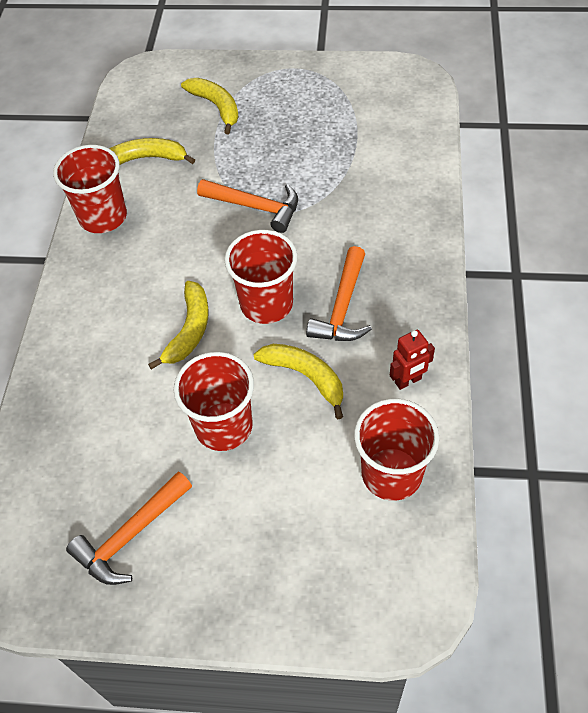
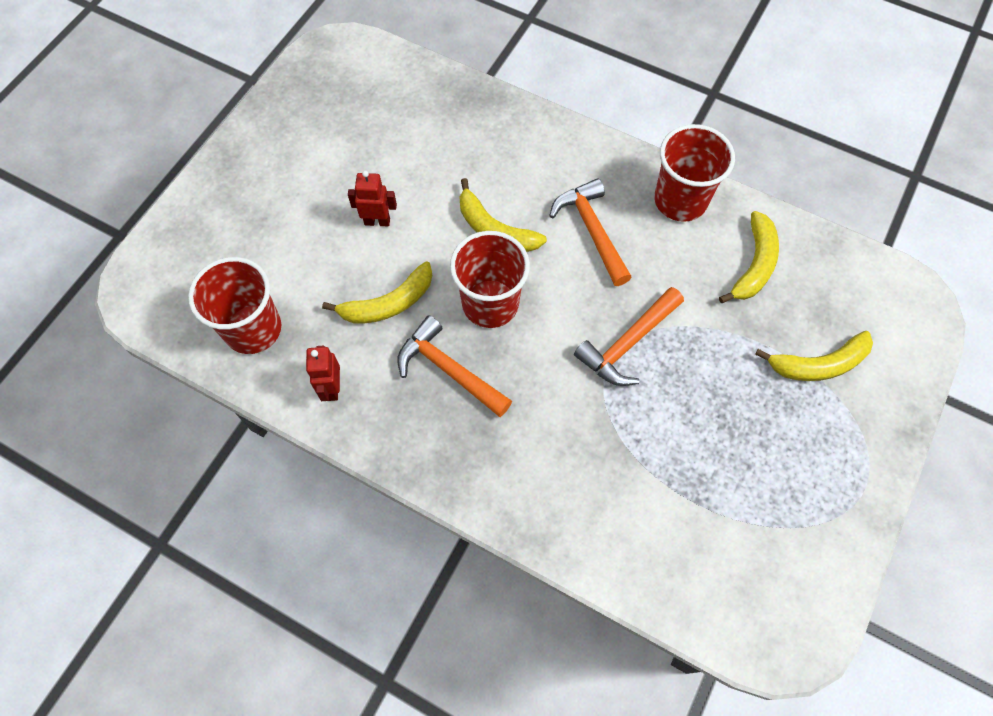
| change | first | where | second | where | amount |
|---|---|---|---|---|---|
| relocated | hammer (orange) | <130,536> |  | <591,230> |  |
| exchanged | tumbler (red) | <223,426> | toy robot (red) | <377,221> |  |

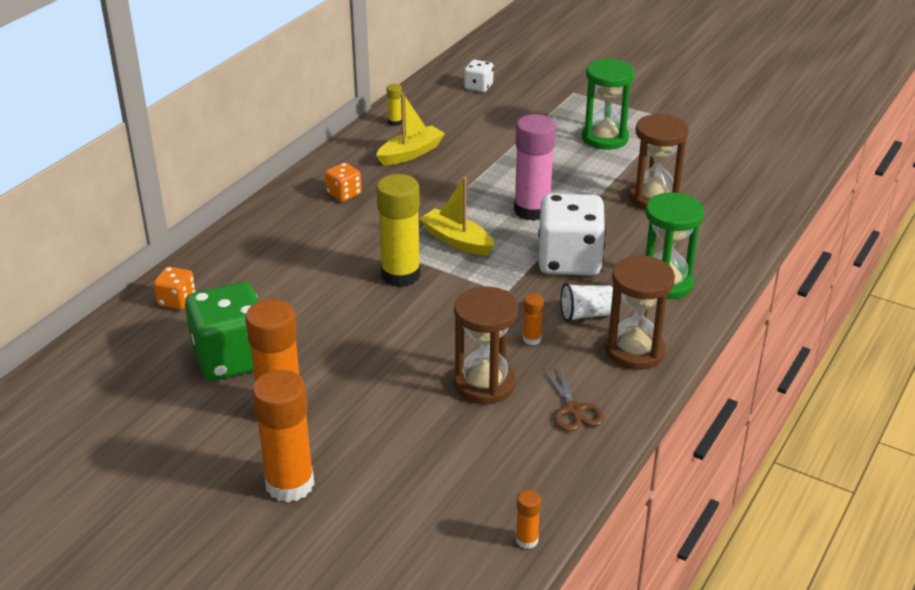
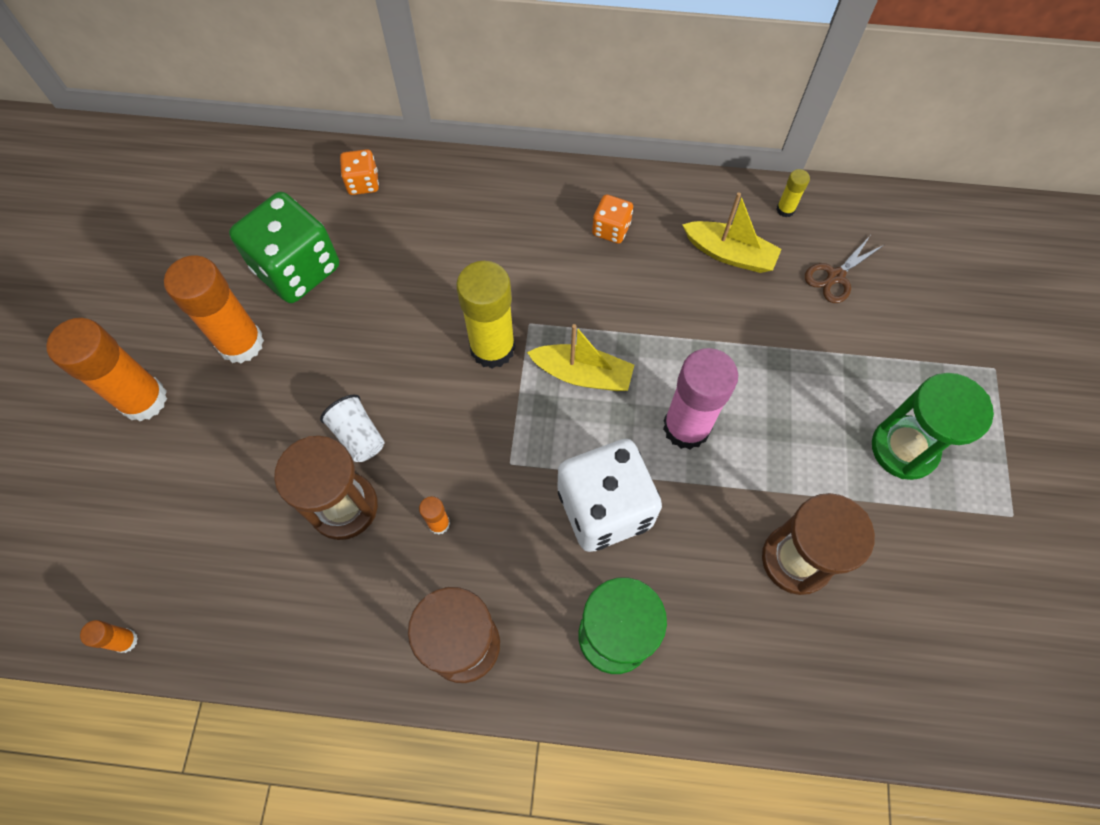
| change | first | where | second | where | amount |
|---|---|---|---|---|---|
| missing | game die (white) | <478,87> |  |  |  |
| relocated | scissors (dark brown) | <573,410> |  | <836,276> |  |
| relocated | tumbler (white) | <586,314> |  | <358,436> |  |
| spun | sailboat (yellow) | <457,241> |  | <582,374> | 90 degrees clockwise |

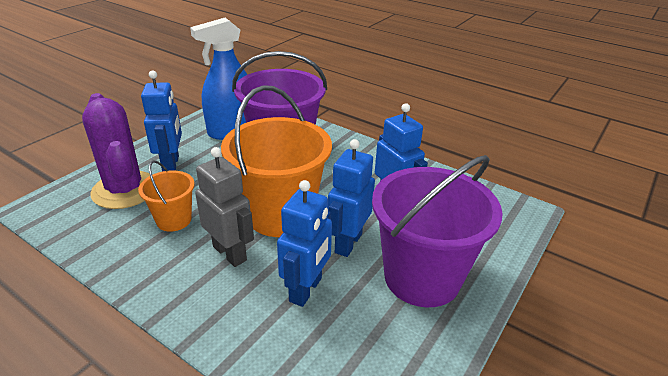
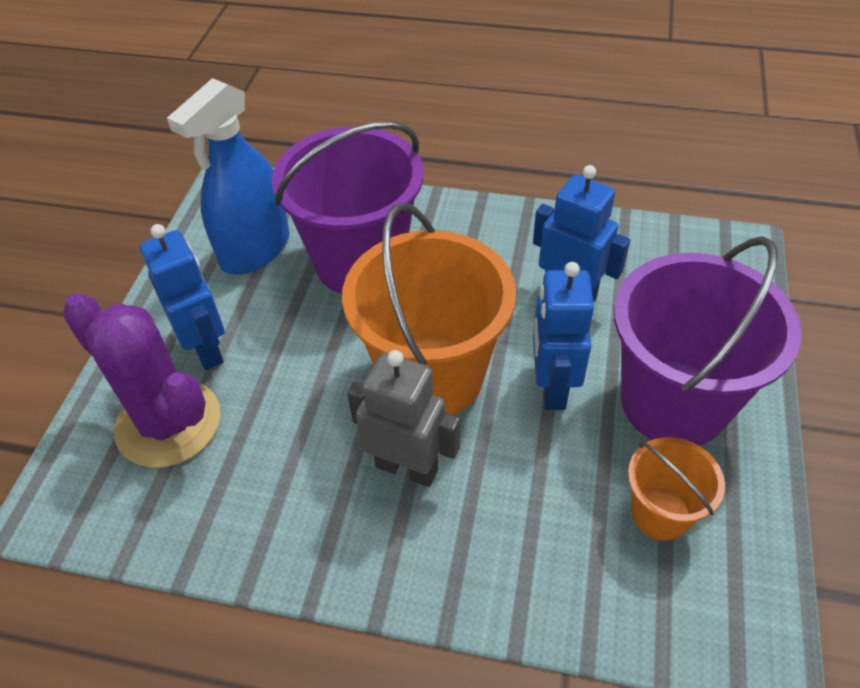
| change | first | where | second | where | amount |
|---|---|---|---|---|---|
| missing | toy robot (cobalt) | <306,290> |  |  |  |
| relocated | bucket (orange) | <174,220> |  | <660,513> |  |

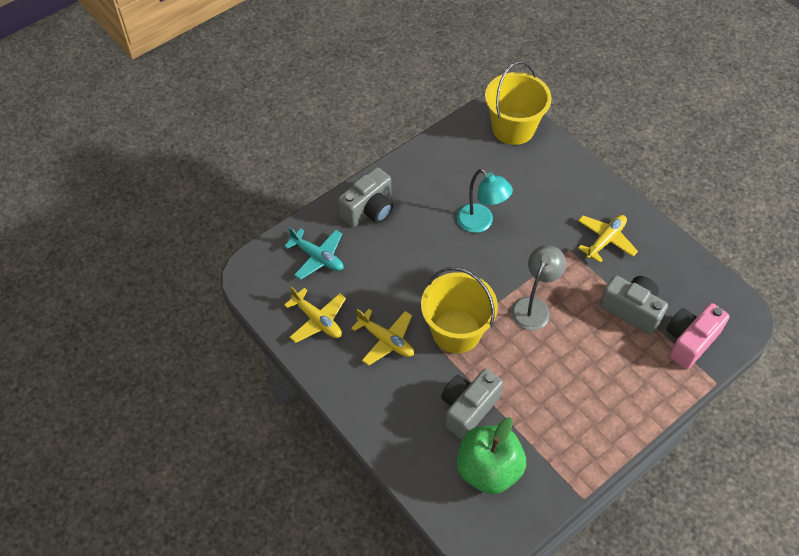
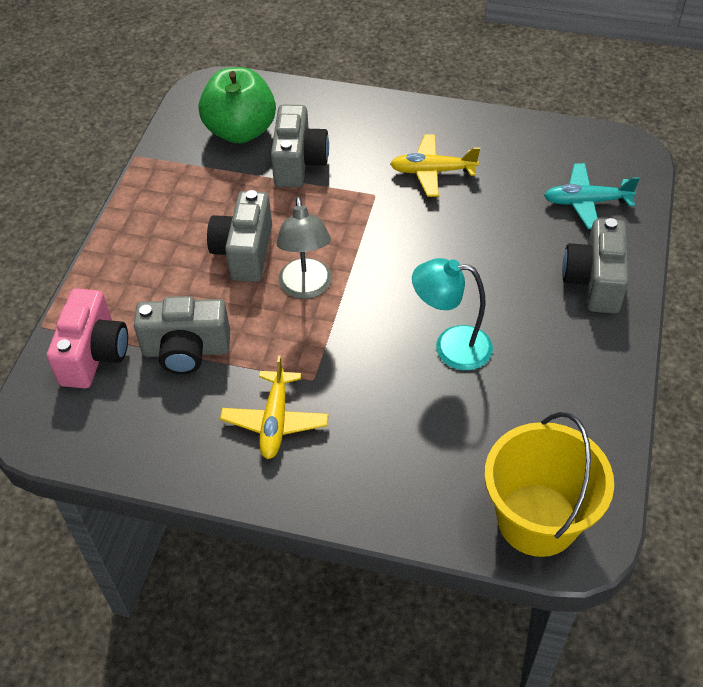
| change | first | where | second | where | amount |
|---|---|---|---|---|---|
| missing | plane (yellow) | <317,320> |  |  |  |
| missing | bucket (yellow) | <456,331> |  |  |  |
| appeared |  |  | compact camera (grey) | <244,252> |  |

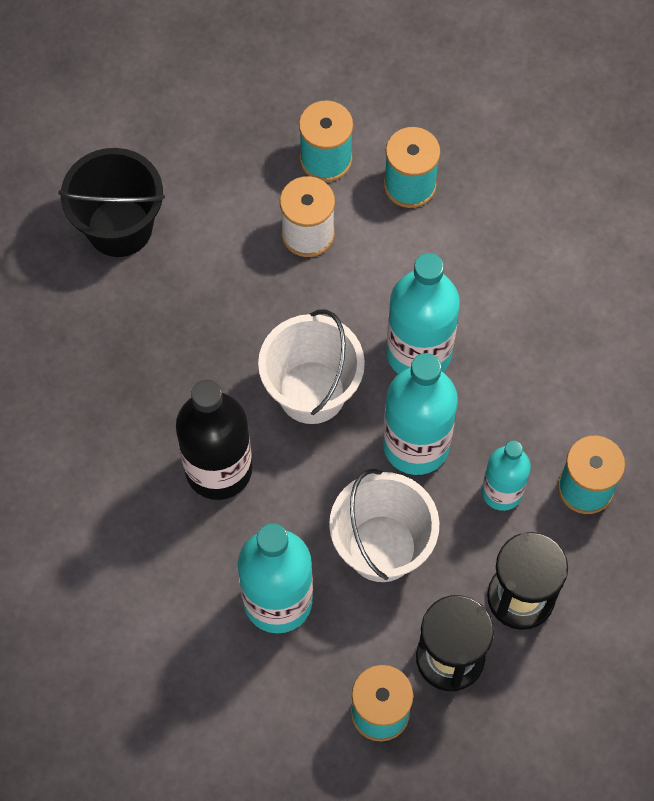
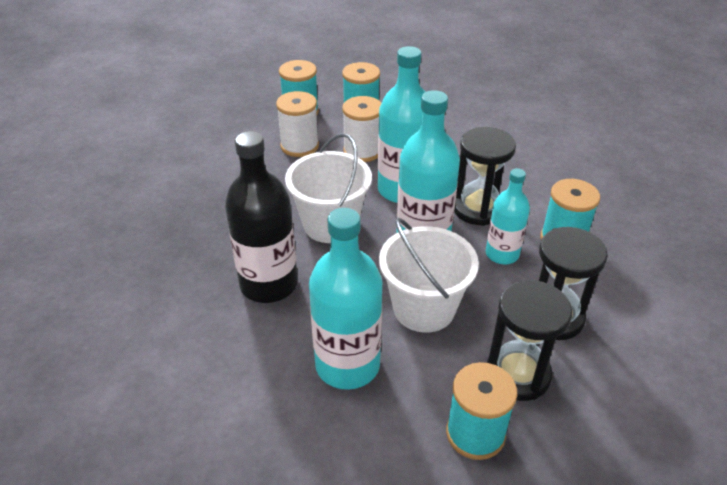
| change | first | where | second | where | amount |
|---|---|---|---|---|---|
| missing | bucket (jet-black) | <119,227> |  |  |  |
| appeared |  |  | spool (white) | <362,151> |  |
| appeared |  |  | sand timer (jet-black) | <478,209> |  |

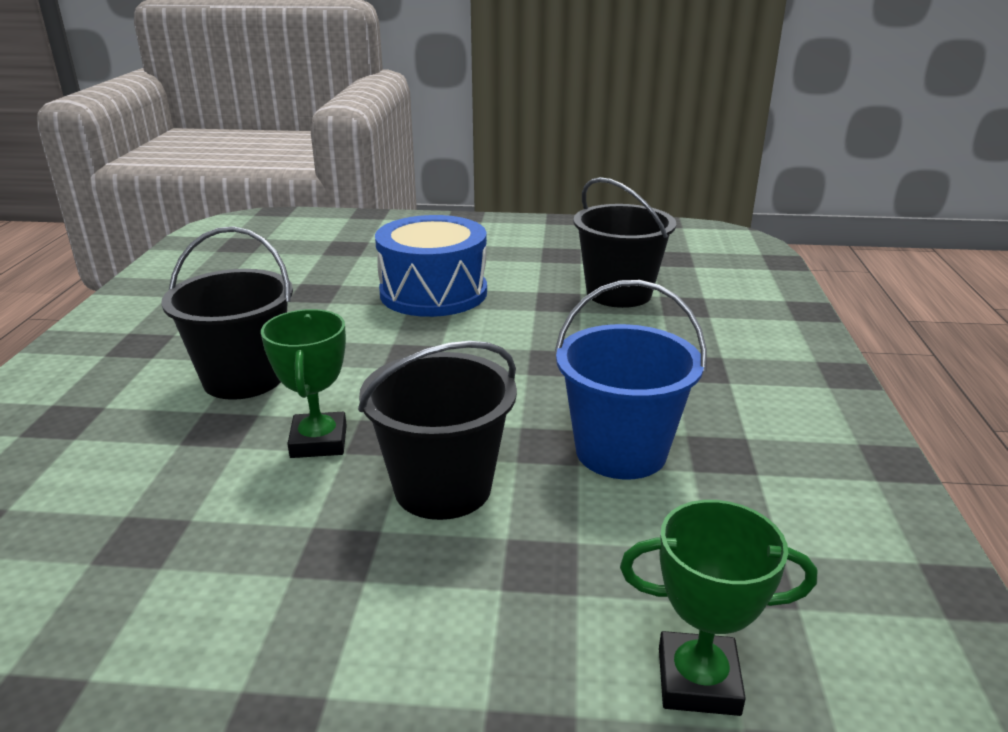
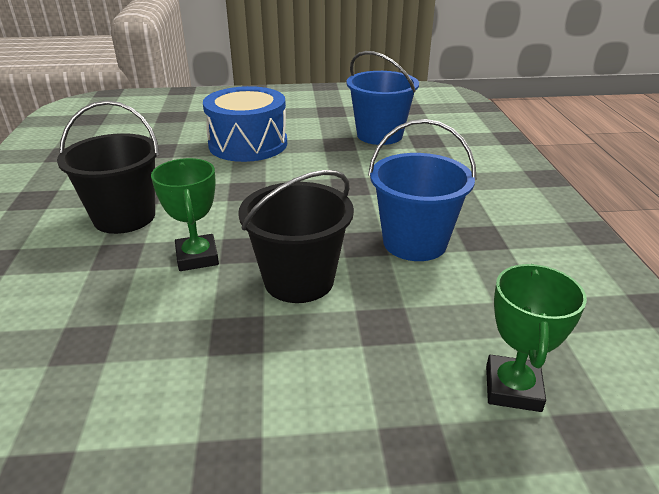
| change | first | where | second | where | amount |
|---|---|---|---|---|---|
| colour | bucket (jet-black) | <618,293> | bucket (cobalt) | <379,135> |  |
| spun | trophy (emerald) | <698,681> |  | <513,388> | 75 degrees counterclockwise |

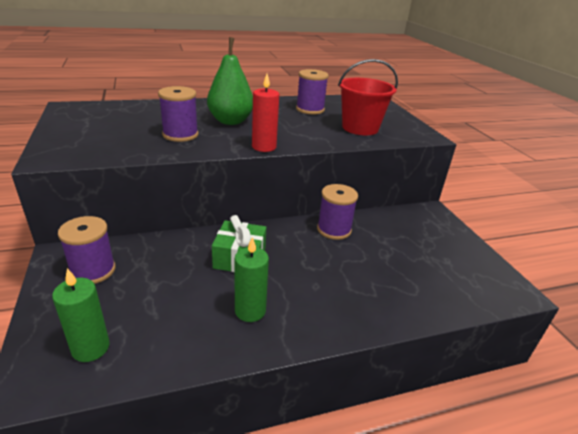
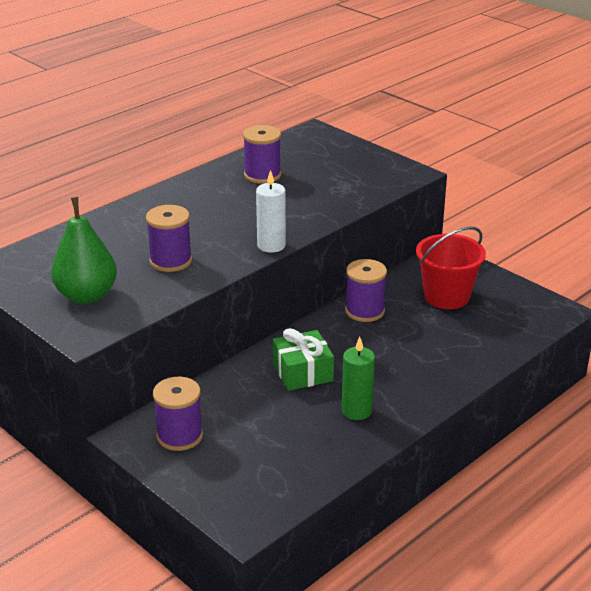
| change | first | where | second | where | amount |
|---|---|---|---|---|---|
| missing | wax candle (emerald) | <90,348> |  |  |  |
| relocated | pear (emerald) | <230,121> |  | <87,295> |  |
| relocated | bucket (red) | <360,128> |  | <446,296> |  |
| colour | wax candle (red) | <264,147> | wax candle (white) | <271,245> |  |

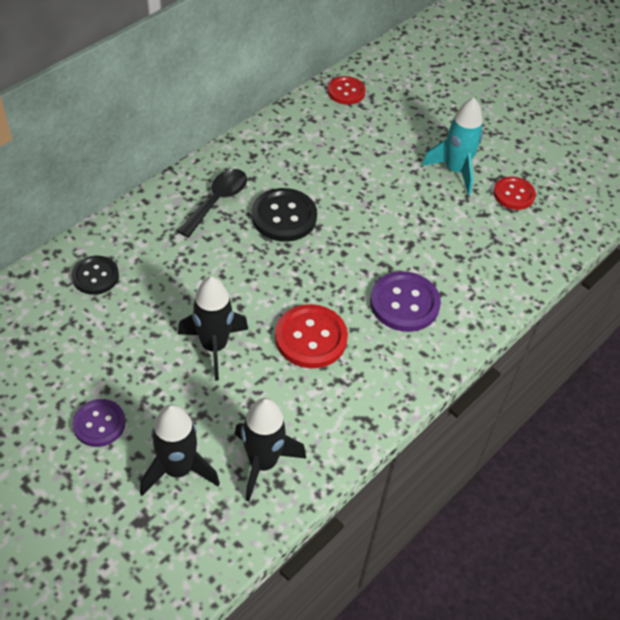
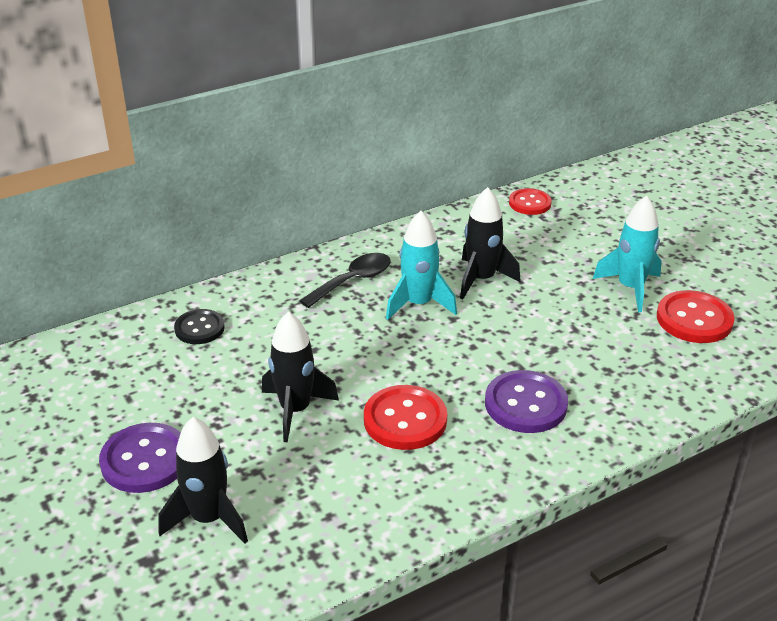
| change | first | where | second | where | amount |
|---|---|---|---|---|---|
| relocated | spaceship (jet-black) | <263,463> |  | <481,279> |  |
| exchanged | button (jet-black) | <284,217> | spaceship (teal) | <418,304> |  |
| size | button (purple) | <99,424> |  | <145,460> | x1.52 |
| size | button (red) | <514,194> |  | <694,319> | x1.52 |

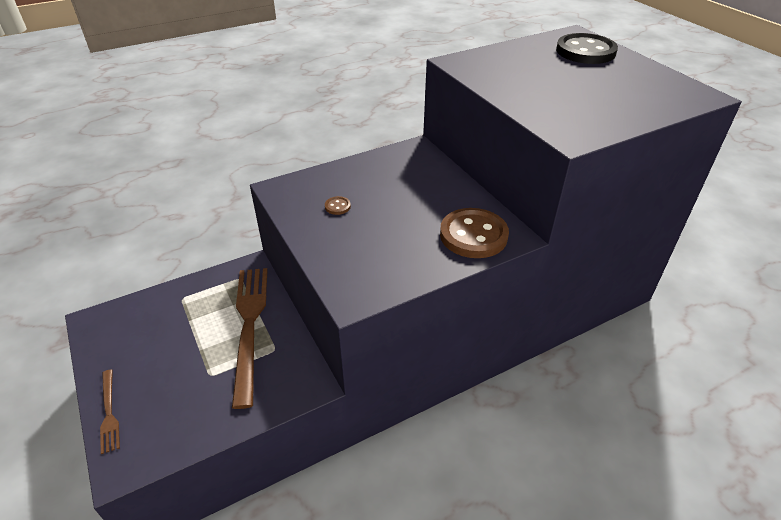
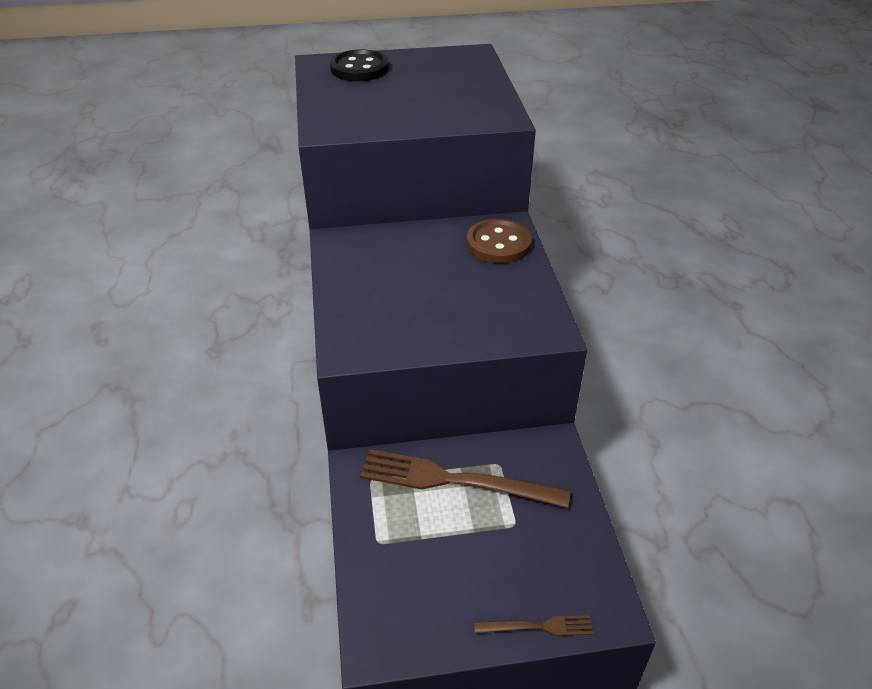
| change | first | where | second | where | amount |
|---|---|---|---|---|---|
| missing | button (dark brown) | <337,206> |  |  |  |

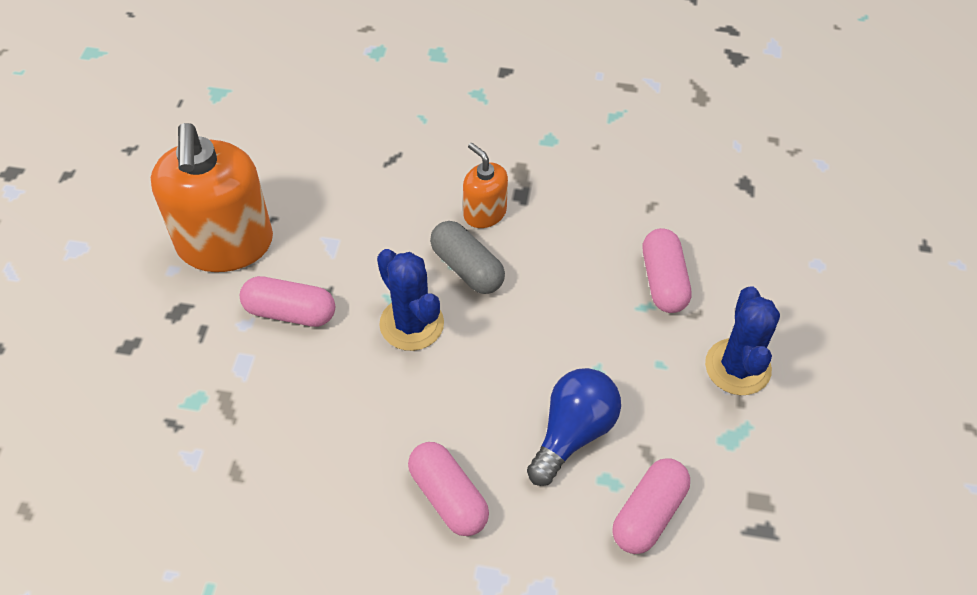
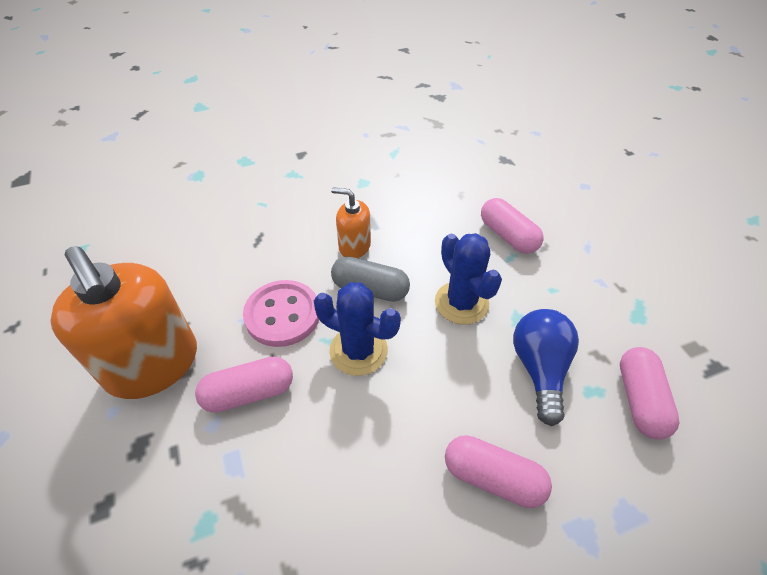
| change | first | where | second | where | amount |
|---|---|---|---|---|---|
| appeared |  |  | button (rosy) | <282,315> |  |
| relocated | saguaro cactus (cobalt) | <737,367> |  | <461,303> |  |

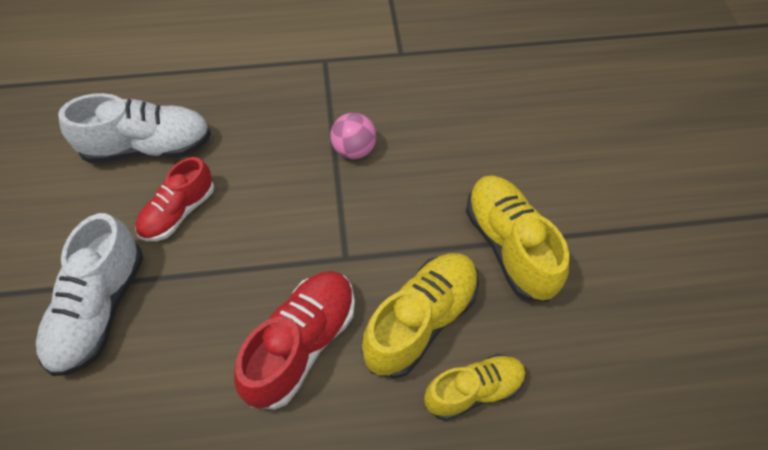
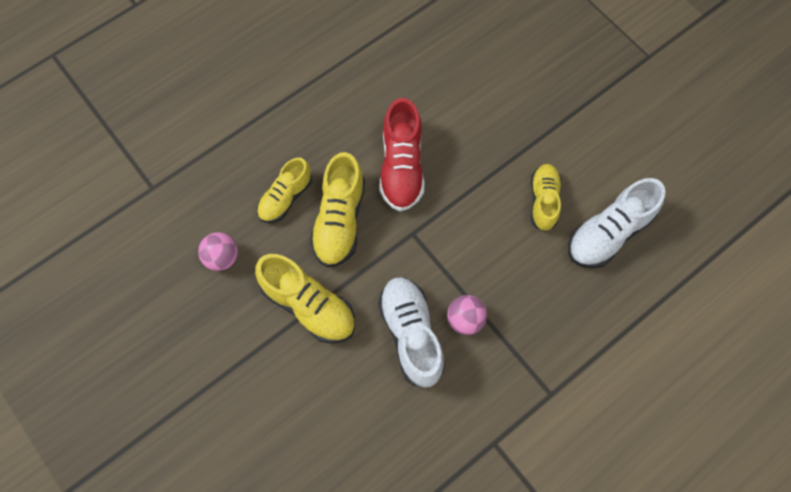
| change | first | where | second | where | amount |
|---|---|---|---|---|---|
| appeared |  |  | ball (rosy) | <222,257> |  |
| relocated | shoe (white) | <99,309> |  | <411,334> |  |
| colour | shoe (red) | <178,212> | shoe (yellow) | <543,201> |  |

